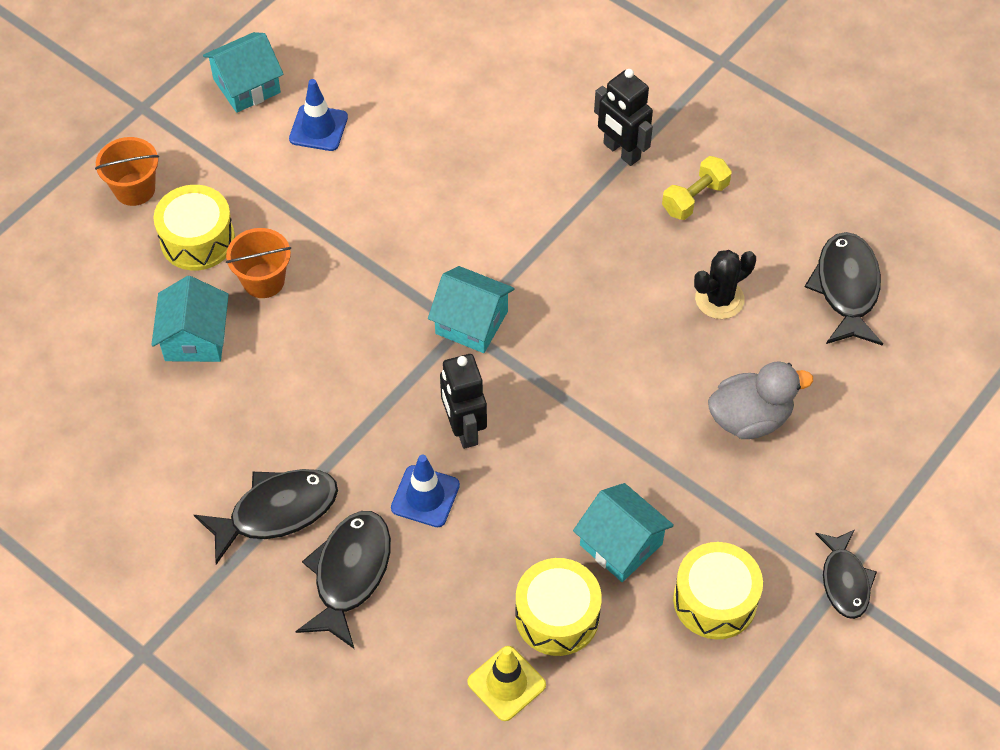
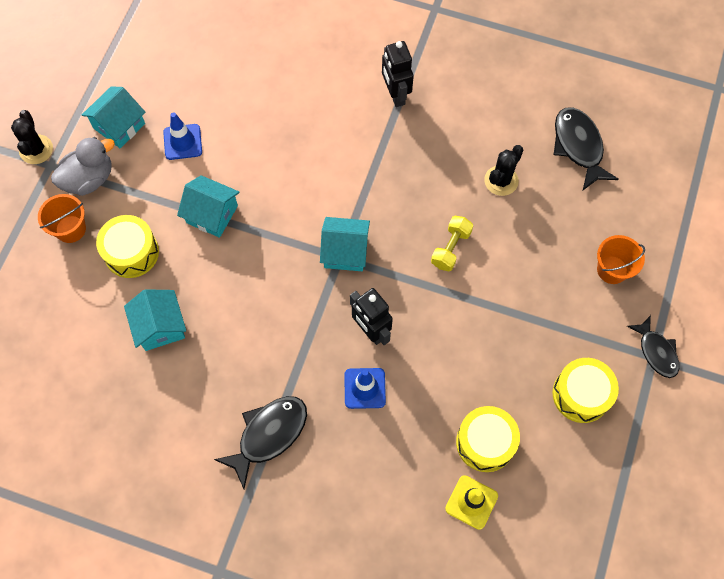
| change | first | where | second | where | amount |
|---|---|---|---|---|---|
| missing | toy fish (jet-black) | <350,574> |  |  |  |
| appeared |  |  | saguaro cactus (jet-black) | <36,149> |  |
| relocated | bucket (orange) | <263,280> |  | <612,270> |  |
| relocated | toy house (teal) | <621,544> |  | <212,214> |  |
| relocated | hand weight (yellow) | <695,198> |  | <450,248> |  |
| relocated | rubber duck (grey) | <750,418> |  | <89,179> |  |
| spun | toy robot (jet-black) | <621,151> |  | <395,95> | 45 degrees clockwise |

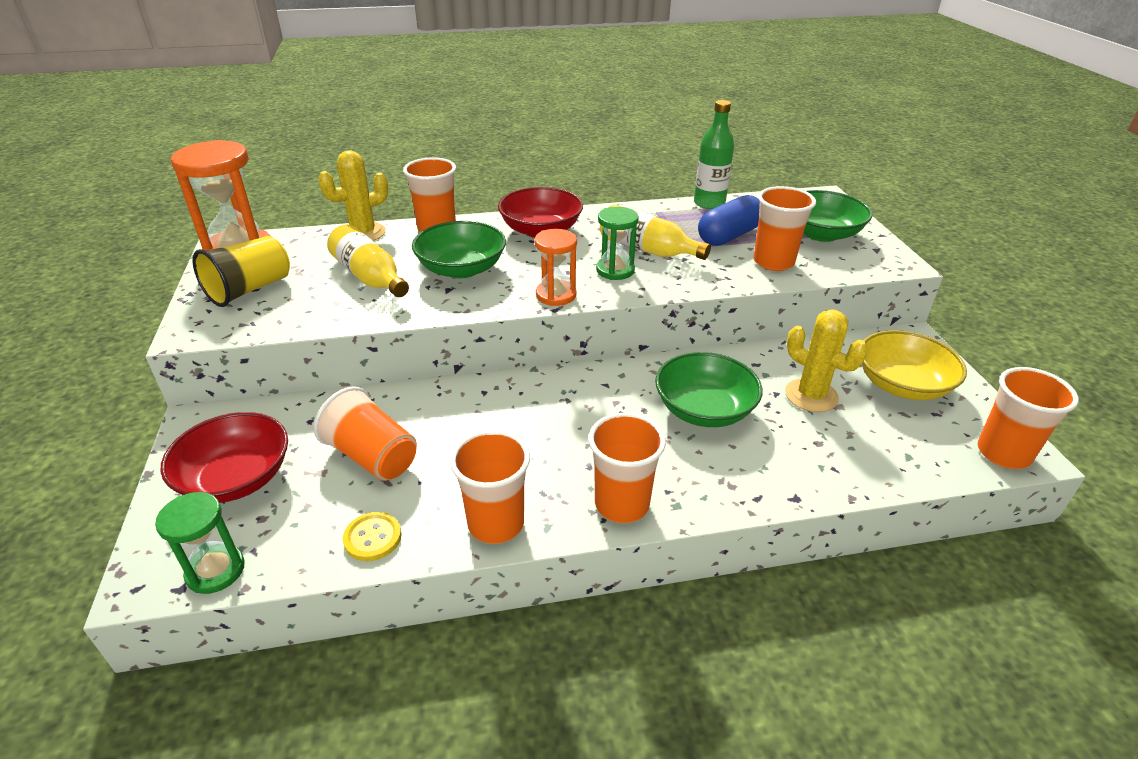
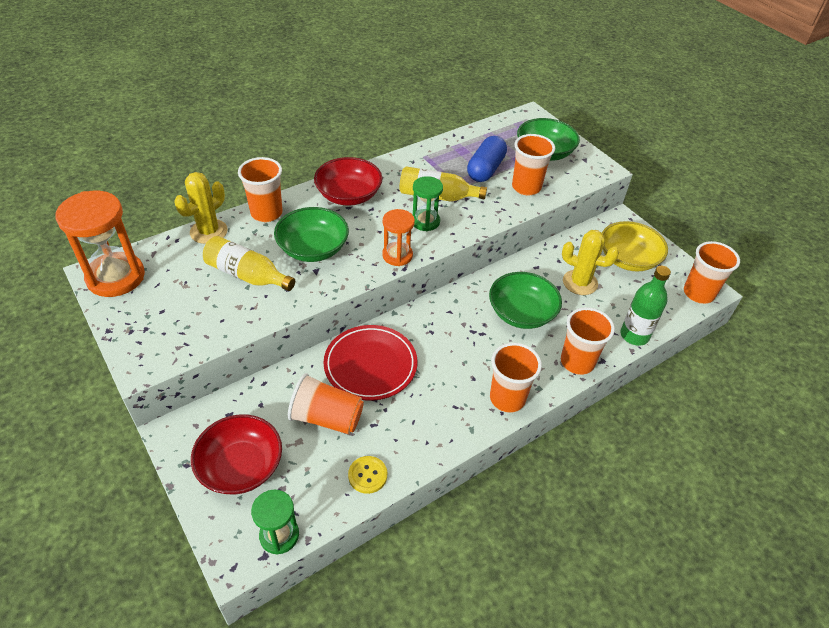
| change | first | where | second | where | amount |
|---|---|---|---|---|---|
| missing | tumbler (yellow) | <250,289> |  |  |  |
| appeared |  |  | flat dish (red) | <370,365> |  |
| relocated | tumbler (orange) | <496,524> |  | <577,362> |  |
| relocated | drink bottle (emerald) | <709,203> |  | <634,335> |  |

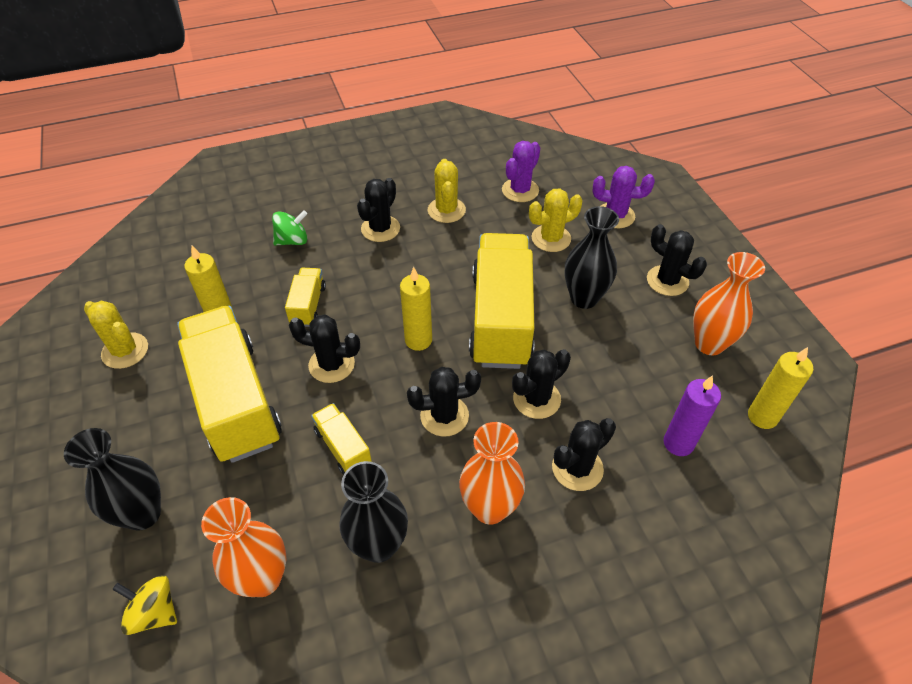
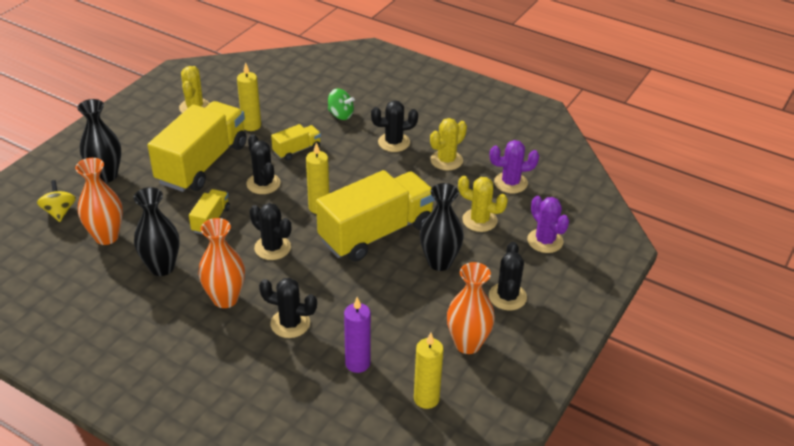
| change | first | where | second | where | amount |
|---|---|---|---|---|---|
| missing | saguaro cactus (jet-black) | <536,399> |  |  |  |

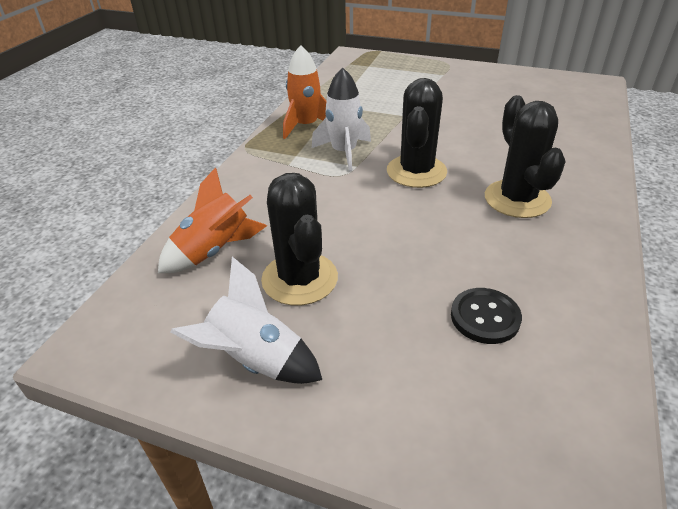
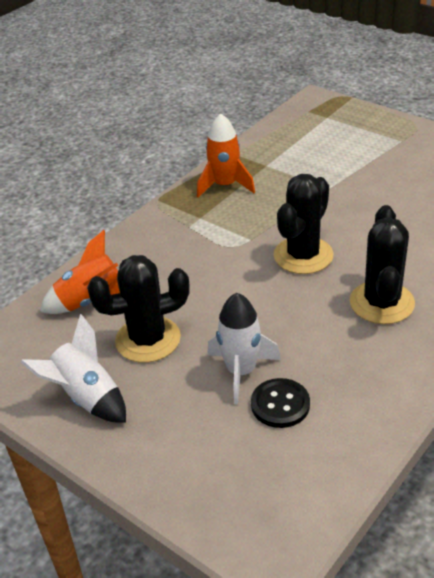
| change | first | where | second | where | amount |
|---|---|---|---|---|---|
| relocated | spaceship (white) | <344,152> |  | <241,371> |  |
| spun | saguaro cactus (jet-black) | <300,279> |  | <148,339> | 75 degrees clockwise |

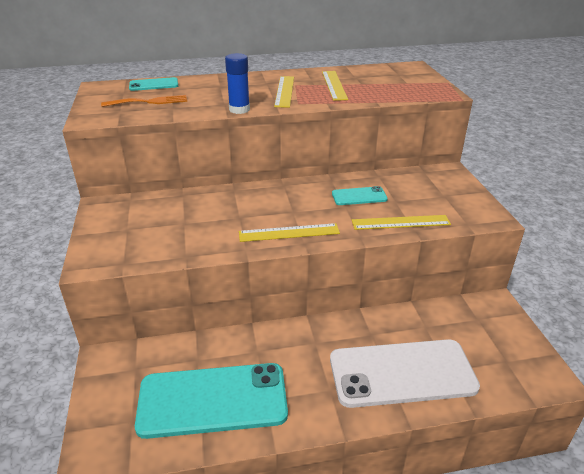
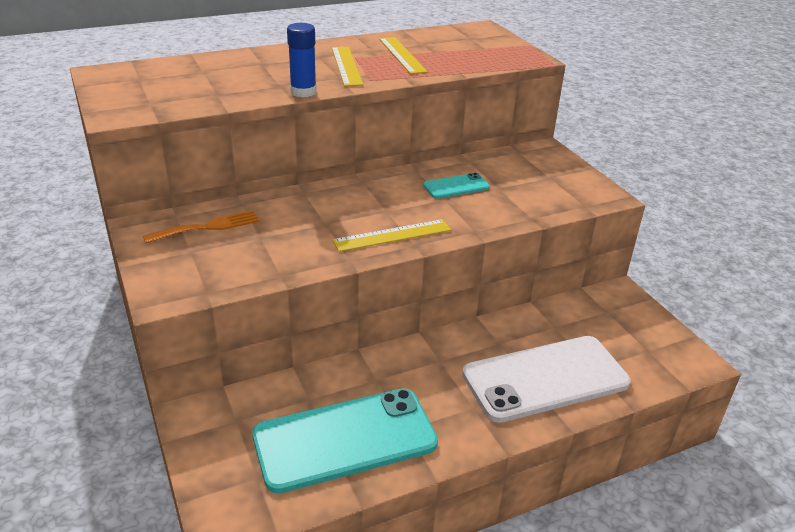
| change | first | where | second | where | amount |
|---|---|---|---|---|---|
| missing | smartphone (teal) | <154,85> |  |  |  |
| missing | measuring stick (yellow) | <400,222> |  |  |  |
| relocated | fork (orange) | <149,102> |  | <208,227> |  |

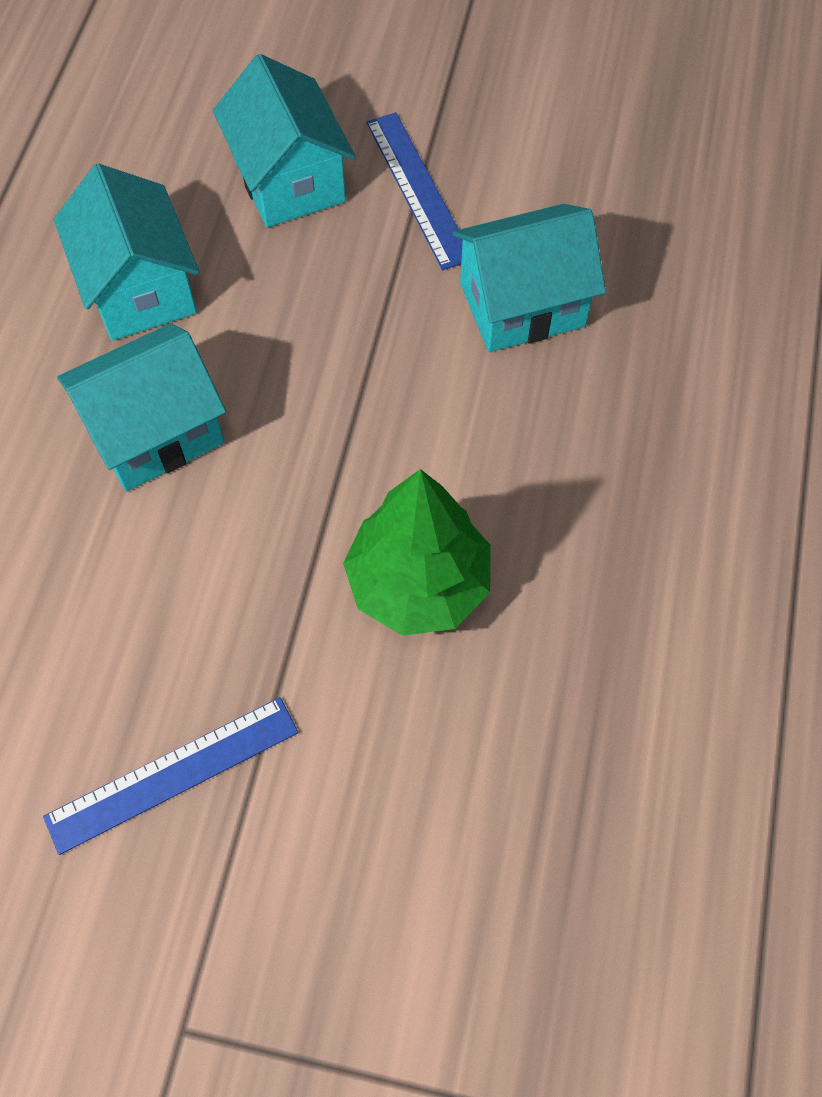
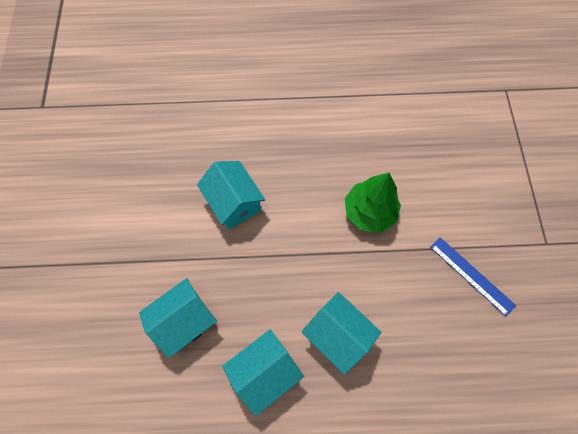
| change | first | where | second | where | amount |
|---|---|---|---|---|---|
| missing | measuring stick (cobalt) | <418,189> |  |  |  |

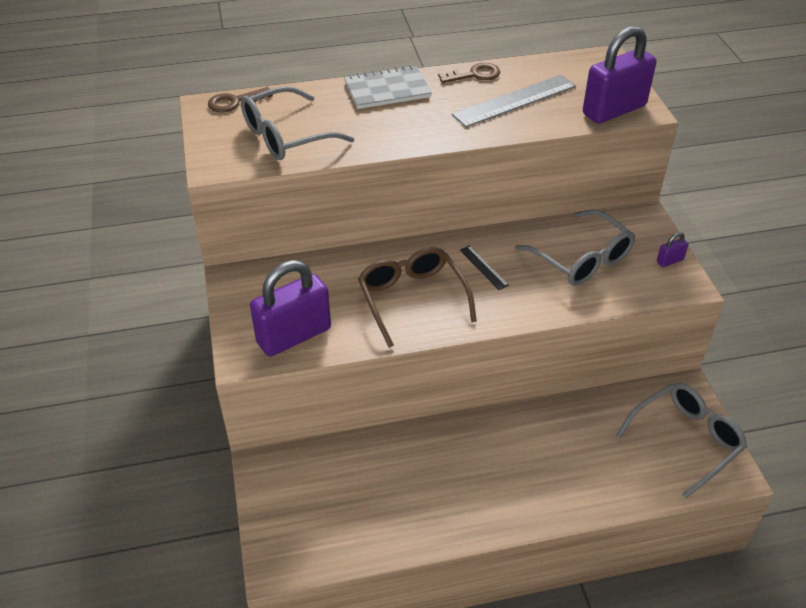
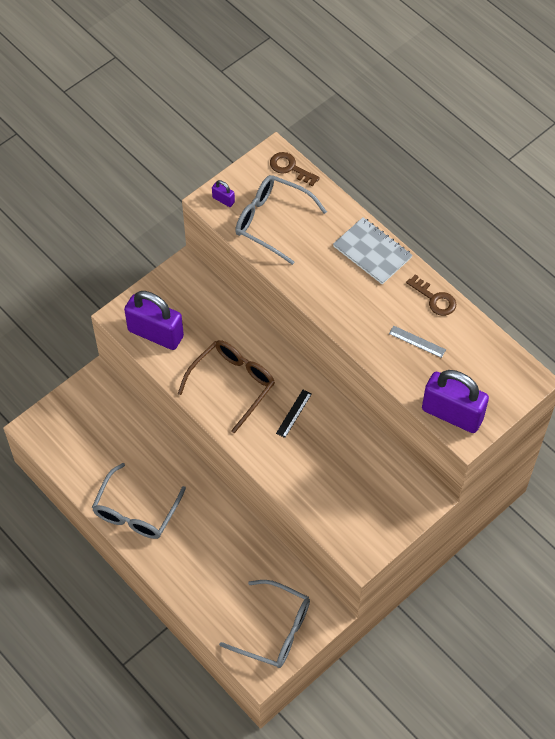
| change | first | where | second | where | amount |
|---|---|---|---|---|---|
| relocated | glasses (grey) | <582,259> |  | <136,512> |  |
| relocated | padlock (purple) | <669,261> |  | <223,200> |  |
| size | measuring stick (grey) | <515,101> |  | <417,341> | x0.48 |

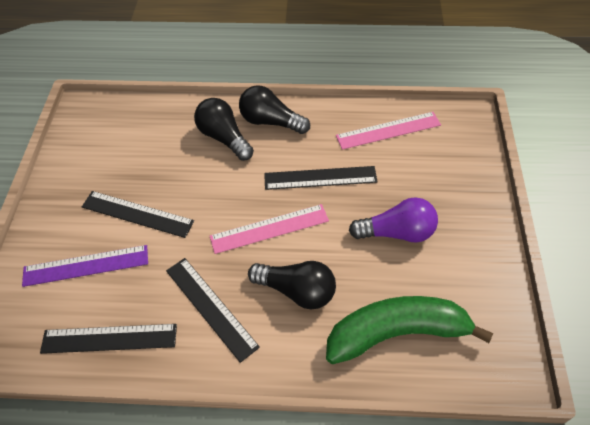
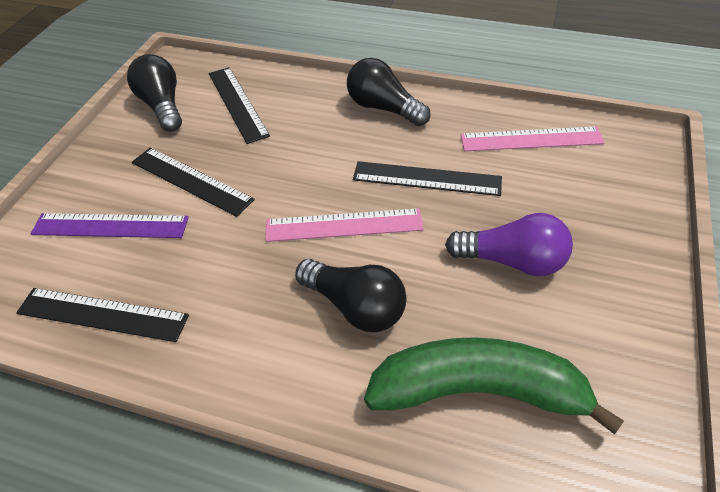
| change | first | where | second | where | amount |
|---|---|---|---|---|---|
| relocated | measuring stick (jet-black) | <211,307> |  | <238,103> |  |
| relocated | light bulb (jet-black) | <224,138> |  | <162,106> |  |

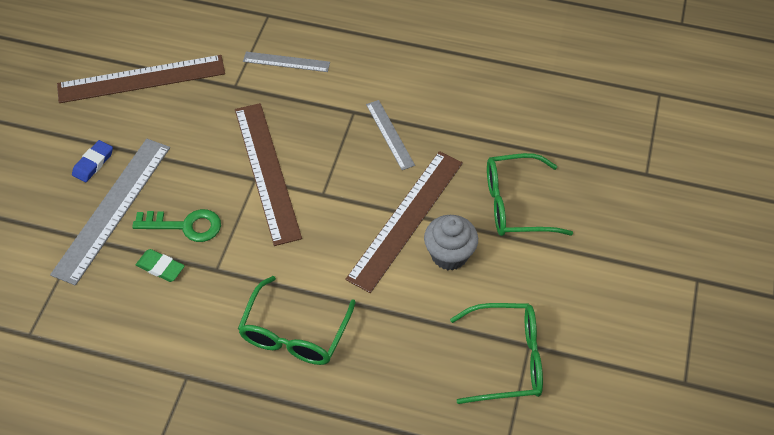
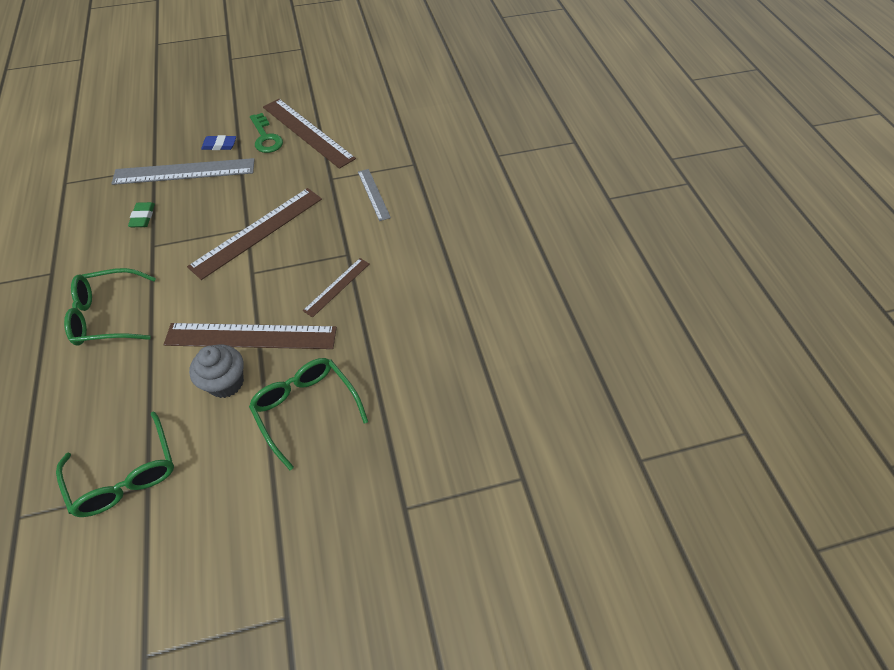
| change | first | where | second | where | amount |
|---|---|---|---|---|---|
| relocated | key (emerald) | <185,226> |  | <266,137> |  |
| colour | measuring stick (grey) | <390,134> | measuring stick (dark brown) | <337,287> |  |

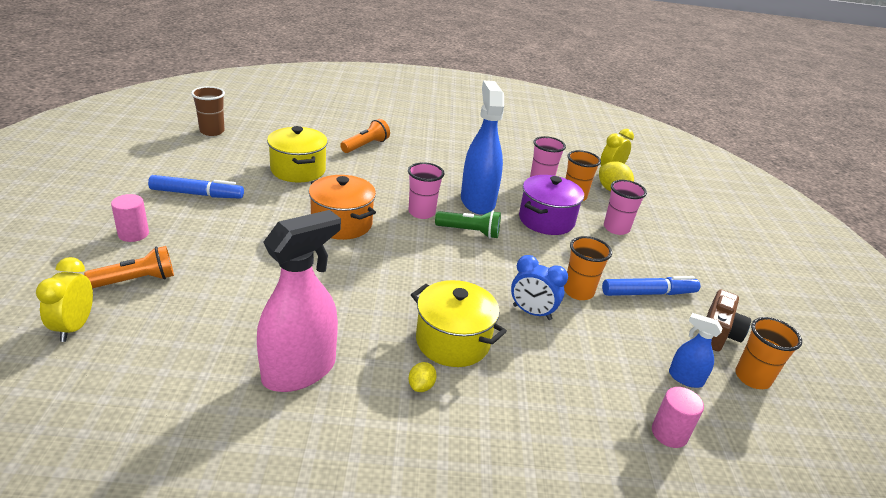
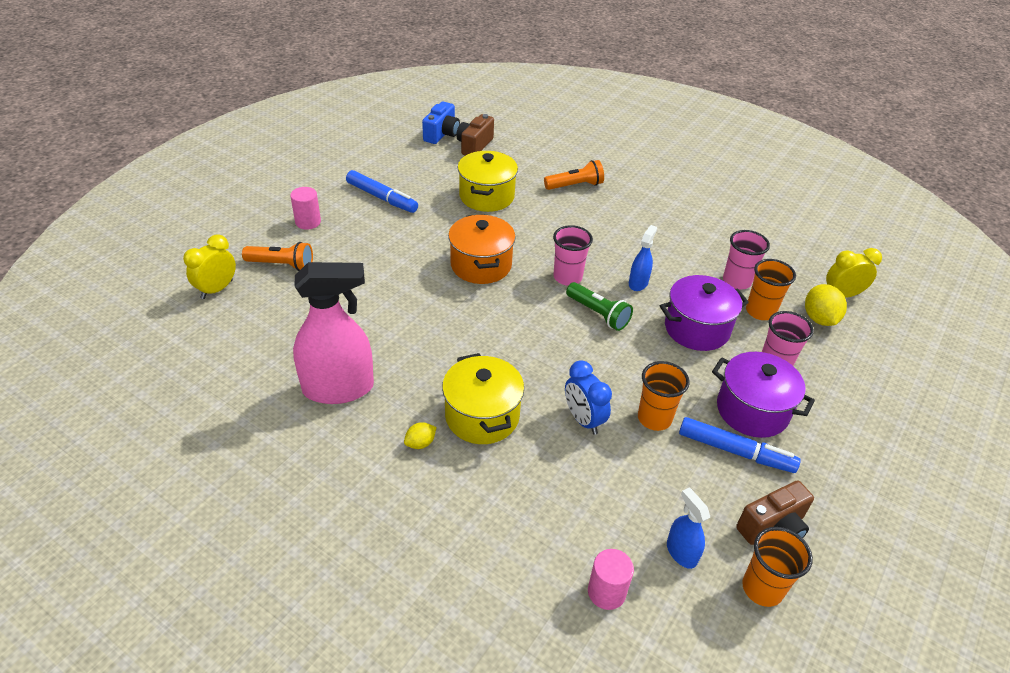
| change | first | where | second | where | amount |
|---|---|---|---|---|---|
| appeared |  |  | compact camera (dark brown) | <474,146> |  |
| appeared |  |  | cooking pot (purple) | <752,410> |  |
| exchanged | tumbler (dark brown) | <212,131> | compact camera (cobalt) | <442,134> |  |
| size | sprayer (cobalt) | <477,201> |  | <638,283> | x0.48 |

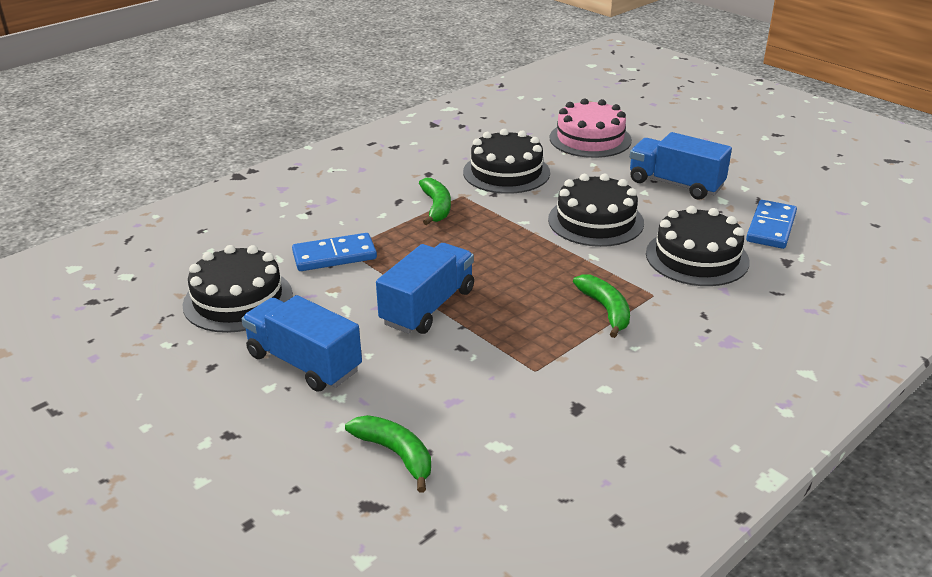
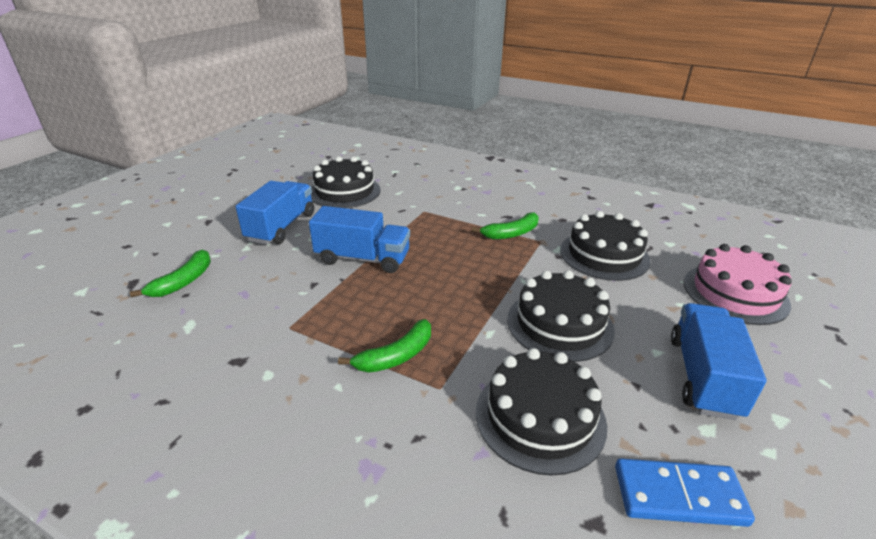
| change | first | where | second | where | amount |
|---|---|---|---|---|---|
| missing | domino tile (cobalt) | <334,256> |  |  |  |

